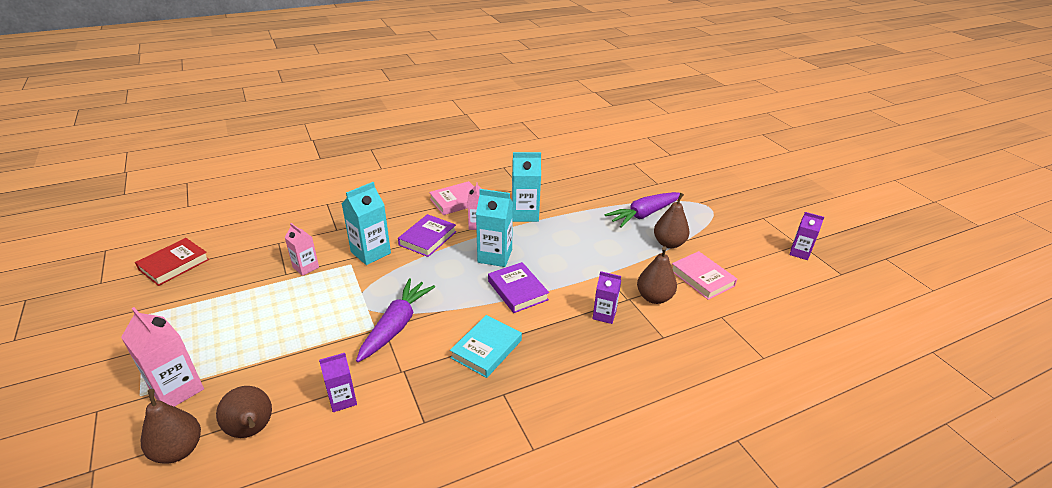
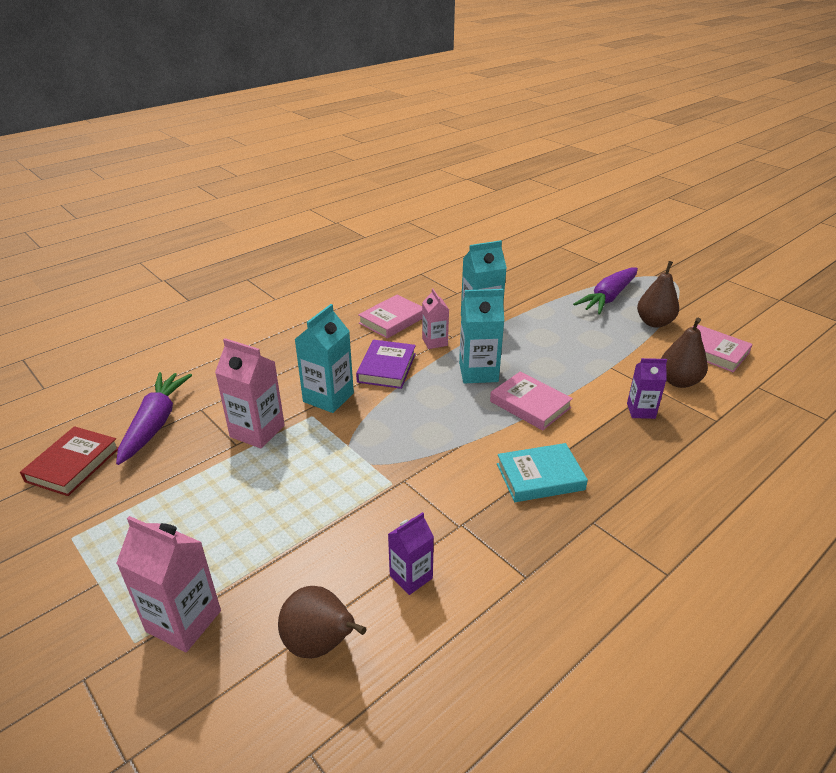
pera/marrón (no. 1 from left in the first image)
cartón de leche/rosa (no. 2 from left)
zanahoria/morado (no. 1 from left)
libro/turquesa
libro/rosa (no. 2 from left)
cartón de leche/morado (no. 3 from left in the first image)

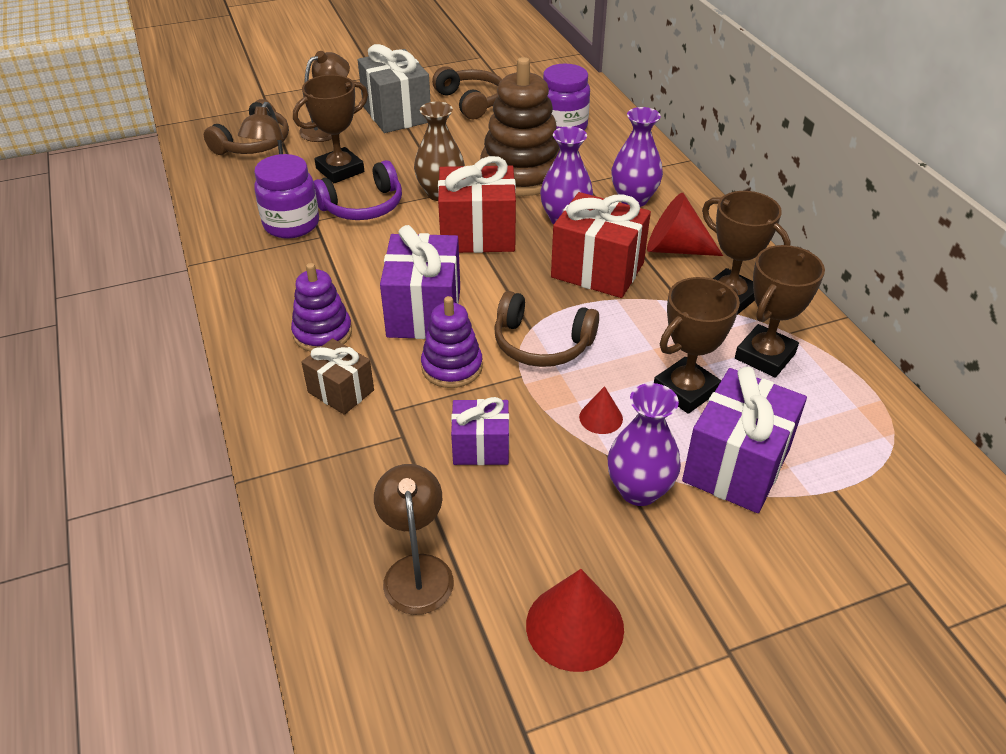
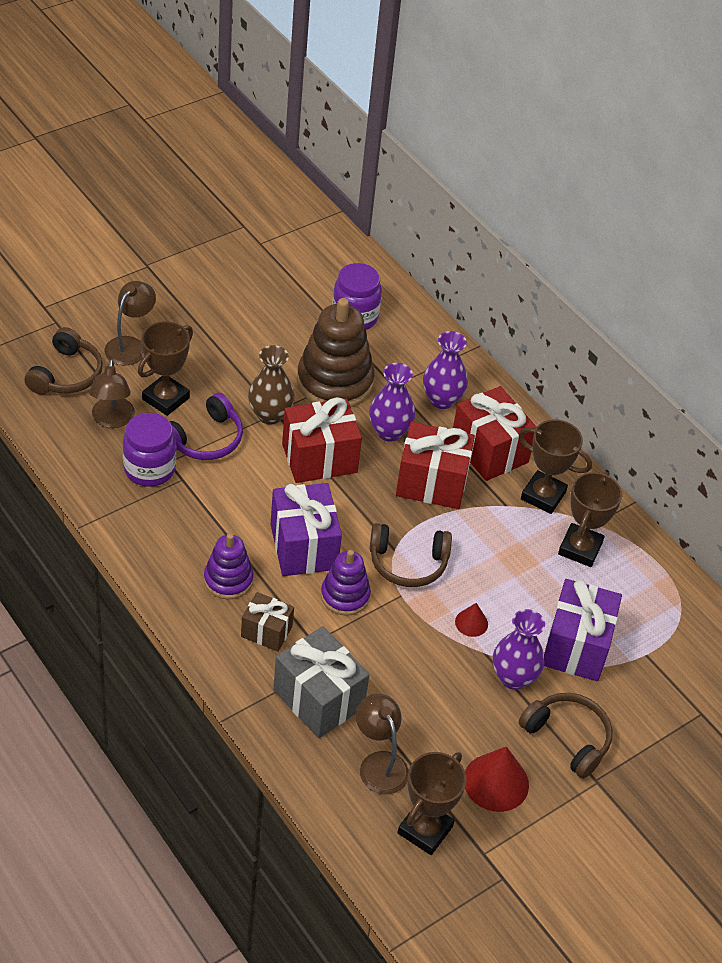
regalo/gris
auriculares/marrón (no. 3 from left)
regalo/morado (no. 2 from left in the first image)
regalo/rojo (no. 3 from left)
trofeo/marrón (no. 2 from left)

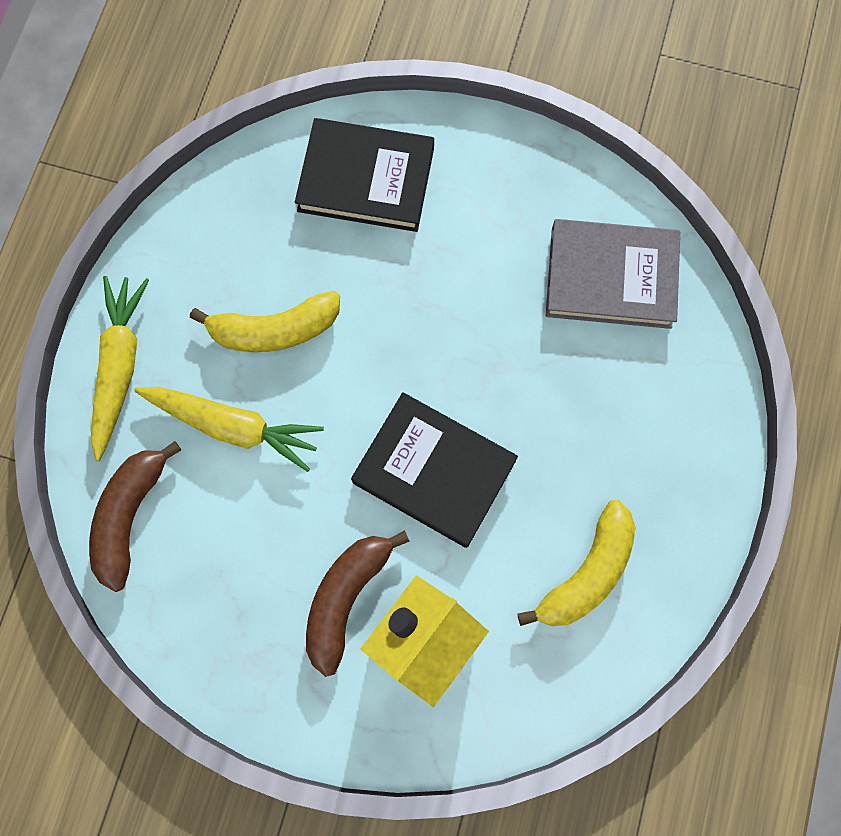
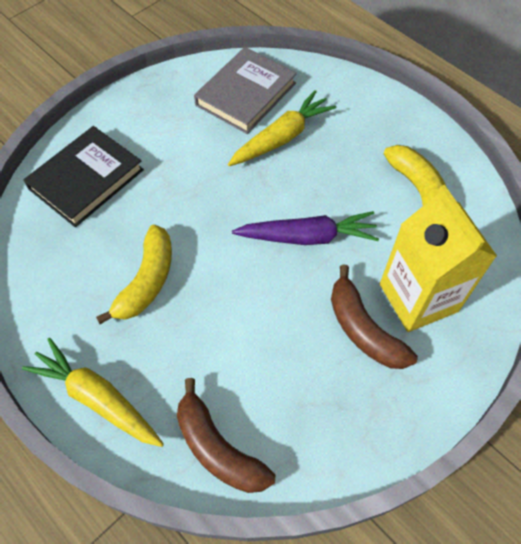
zanahoria/amarillo (no. 2 from left)
zanahoria/morado

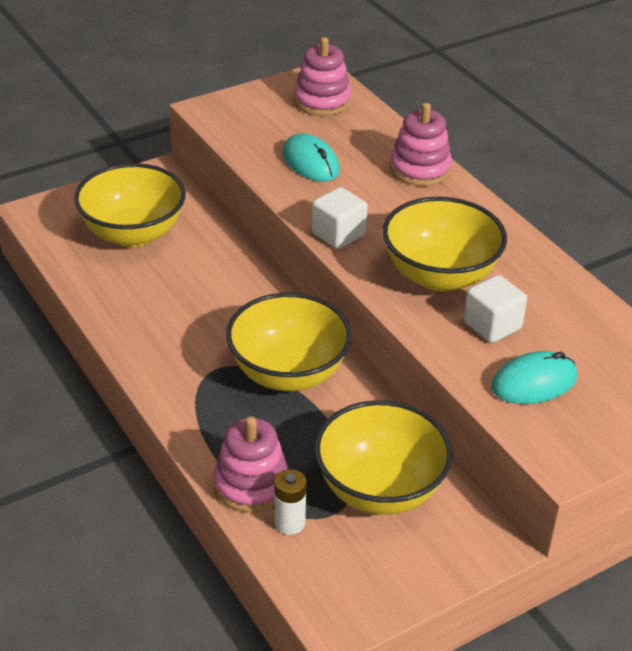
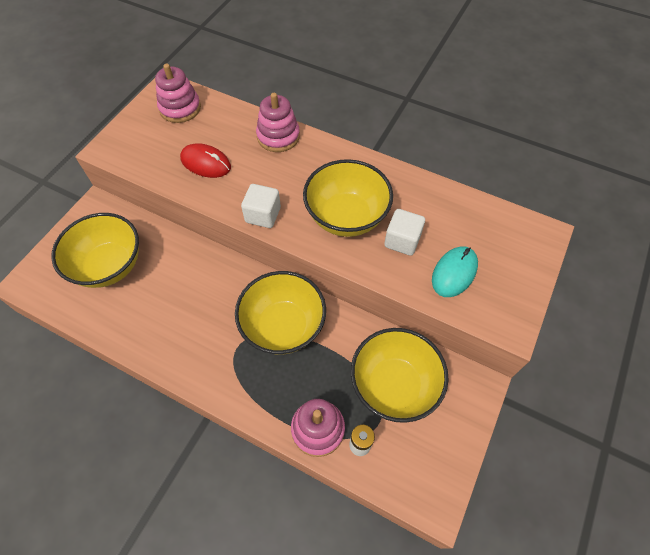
ratón/rojo

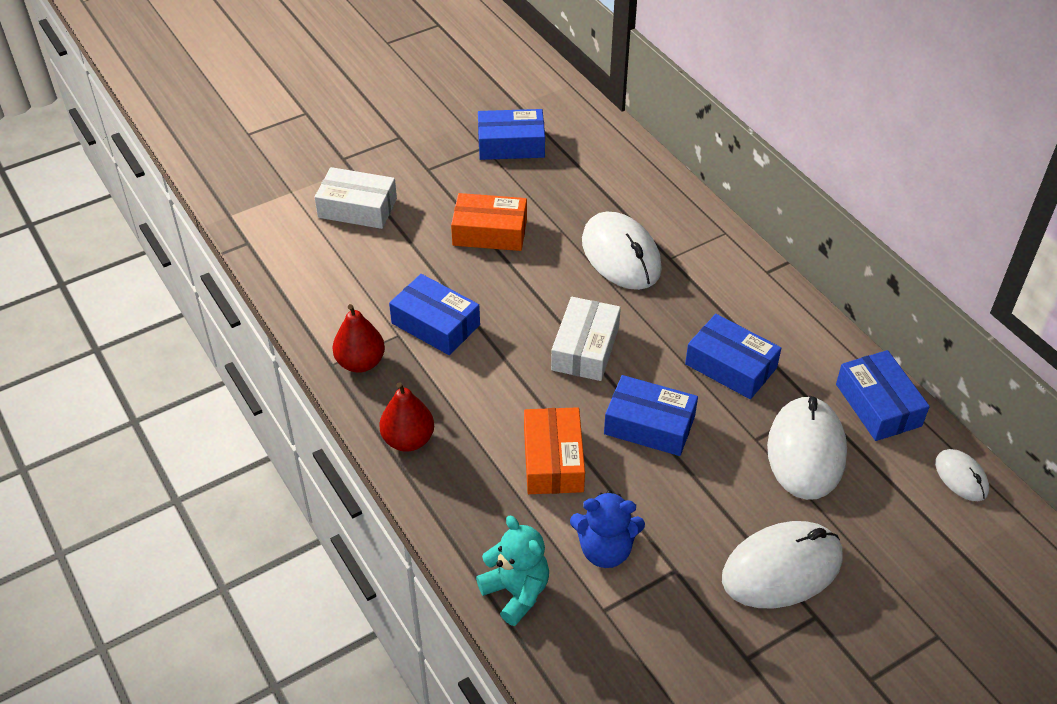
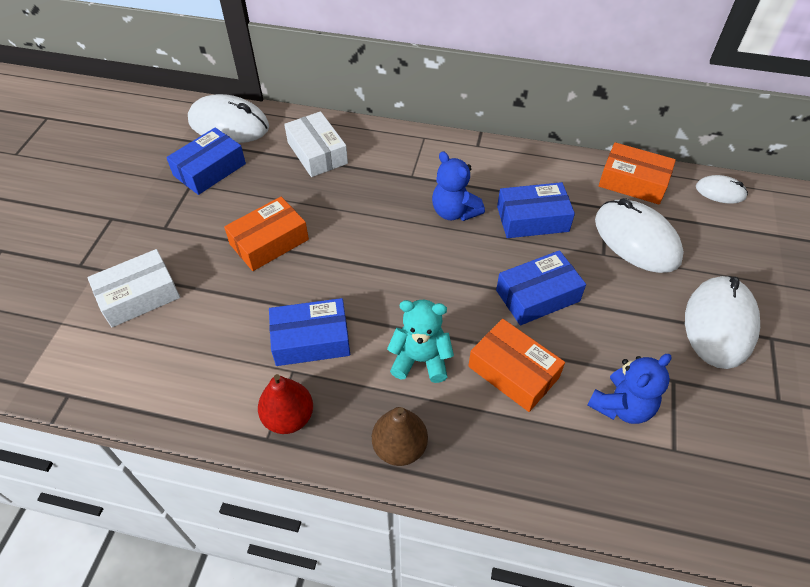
pera/marrón
osito/turquesa
caja/blanco (no. 2 from left)
ratón/blanco (no. 1 from left)
caja/naranja (no. 3 from left)
osito/azul (no. 1 from left)

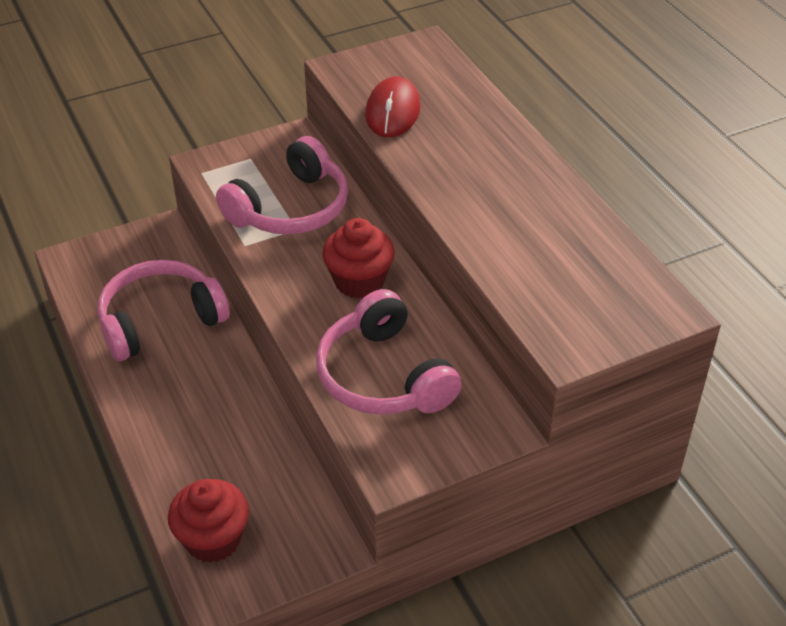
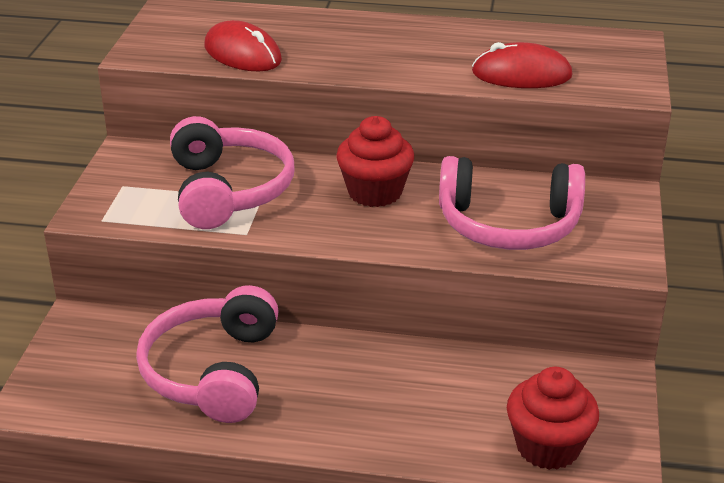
ratón/rojo (no. 2 from left)

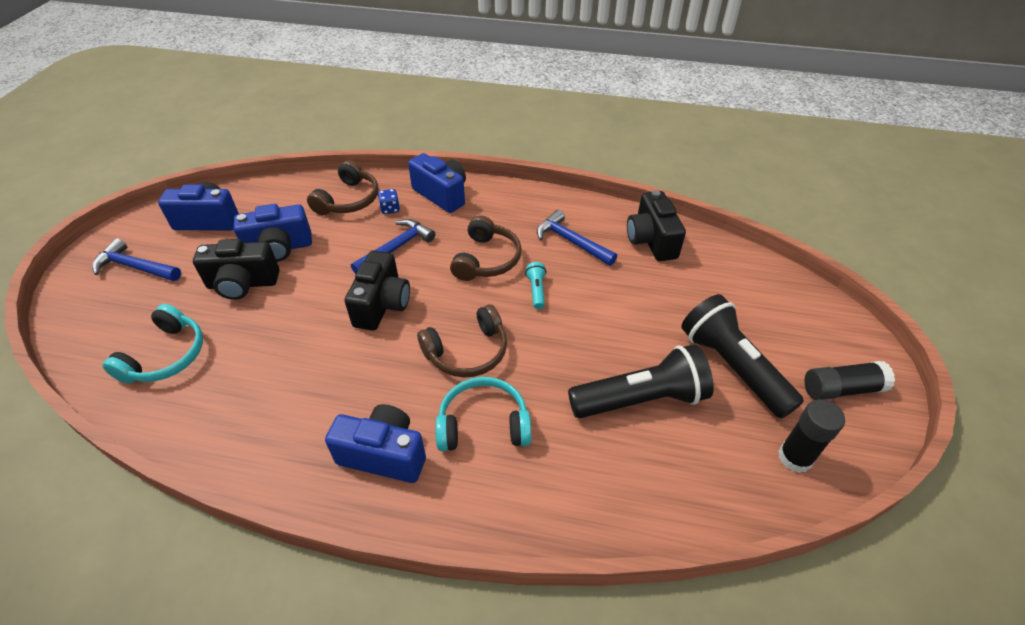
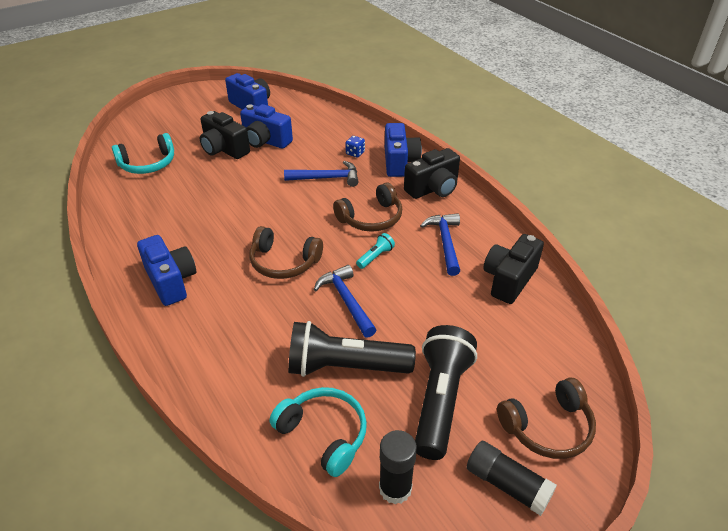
martillo/azul (no. 2 from left)
auriculares/marrón (no. 3 from left)
cámara/negro (no. 2 from left)
auriculares/turquesa (no. 2 from left)
lámpara de mano/negro (no. 1 from left)

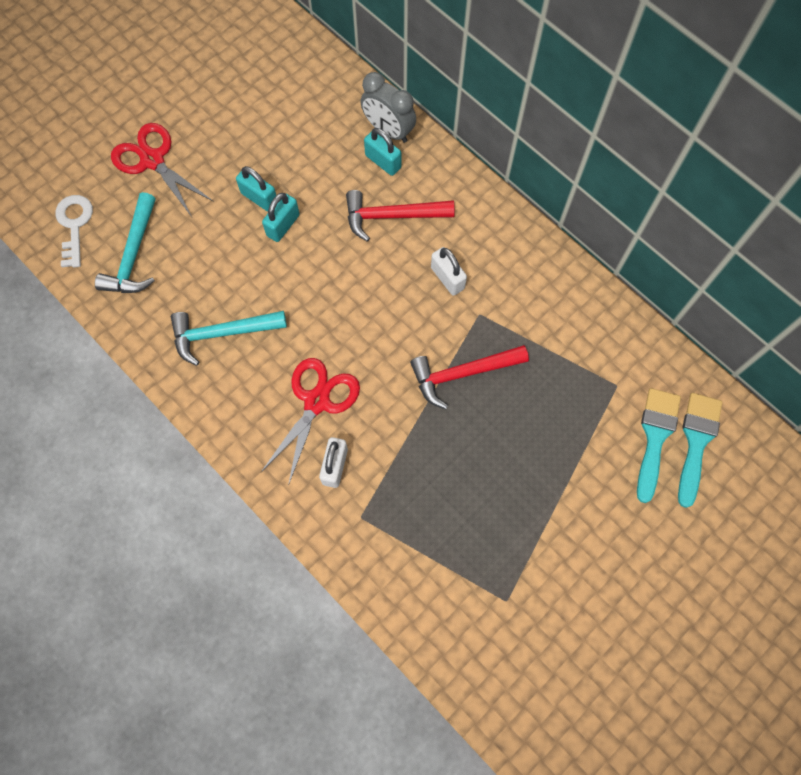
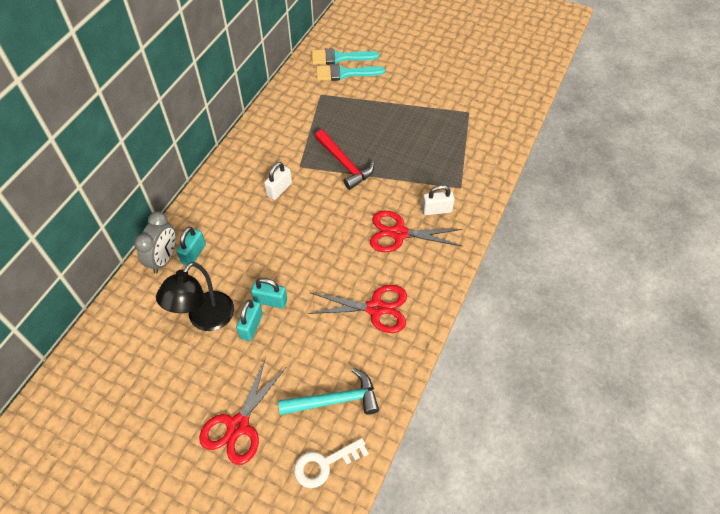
tijeras/rojo (no. 2 from left)
martillo/rojo (no. 1 from left in the first image)
lámpara/negro

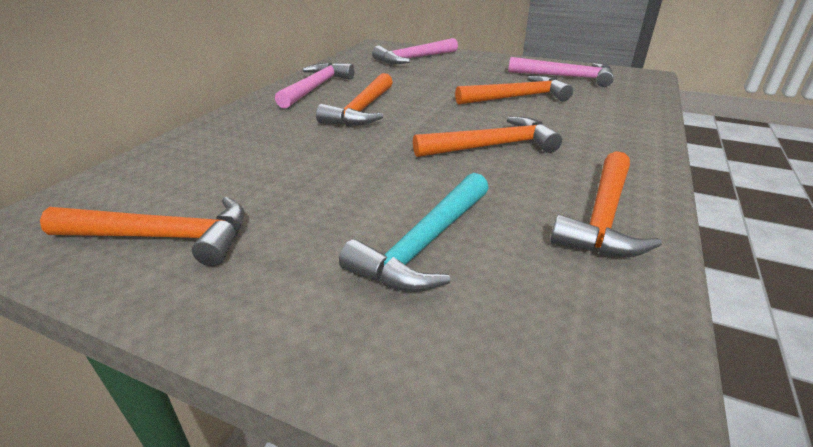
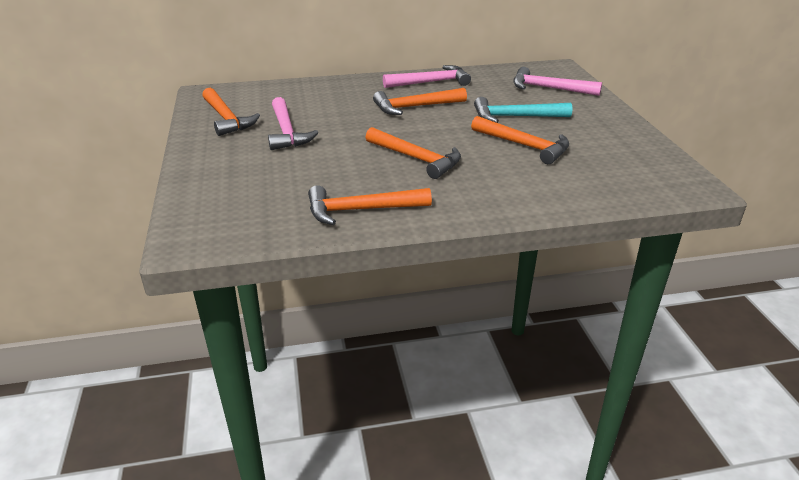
martillo/turquesa
martillo/rosa (no. 1 from left)

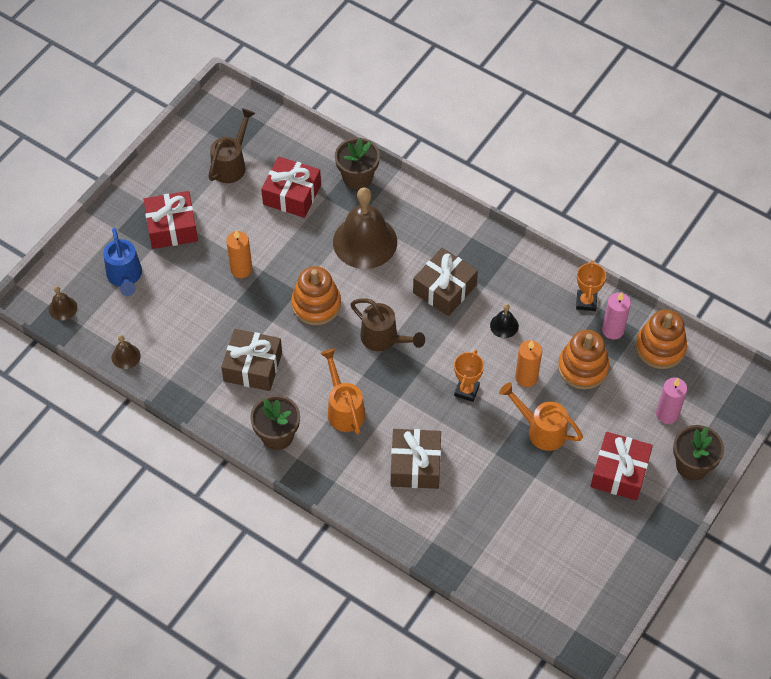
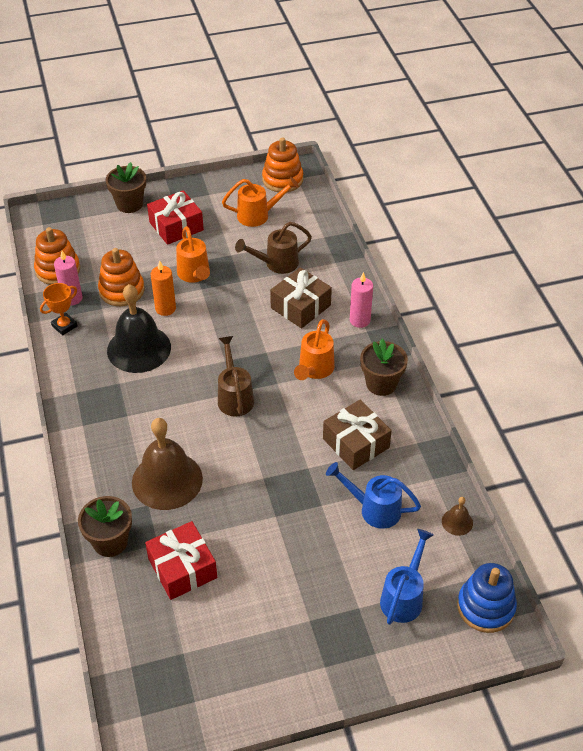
juguete apilable/azul
regalo/rojo (no. 1 from left in the first image)
regadera/marrón (no. 2 from left)
vela/naranja (no. 1 from left in the first image)
juguete apilable/naranja (no. 3 from left)
regalo/marrón (no. 3 from left in the first image)
trofeo/naranja (no. 1 from left in the first image)
campana/negro
vela/rosa (no. 2 from left)
regadera/naranja (no. 2 from left)
regadera/azul (no. 1 from left)

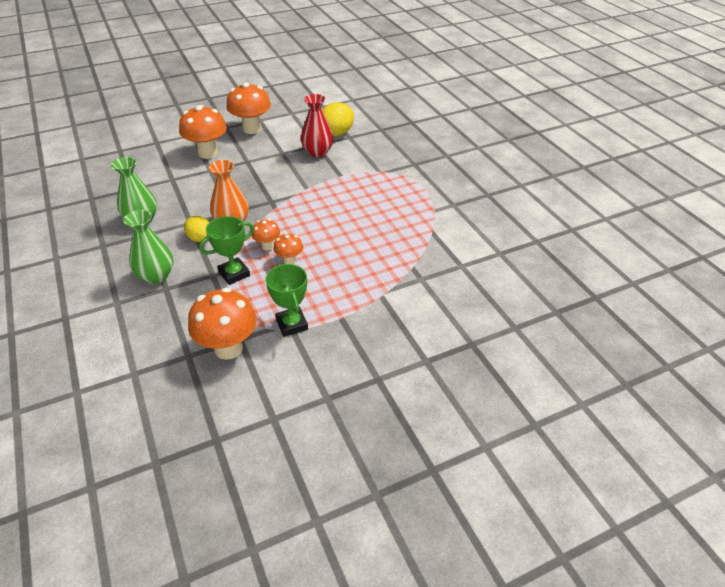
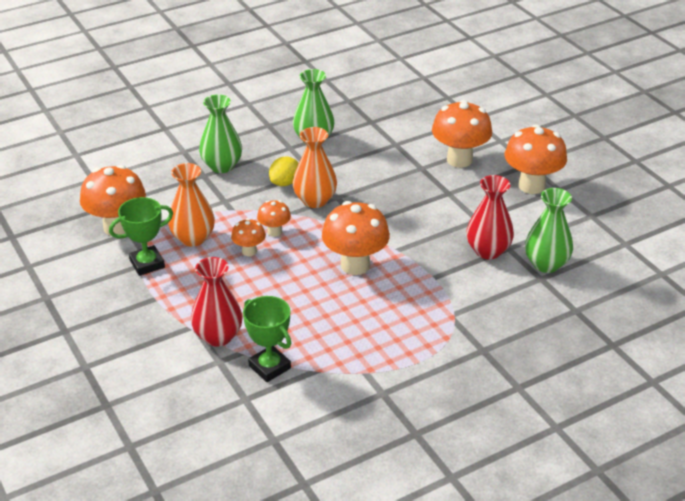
trofeo/verde (no. 2 from left)
florero/verde (no. 3 from left)
florero/naranja (no. 1 from left)
florero/rojo (no. 1 from left)
seta/naranja (no. 4 from left)

